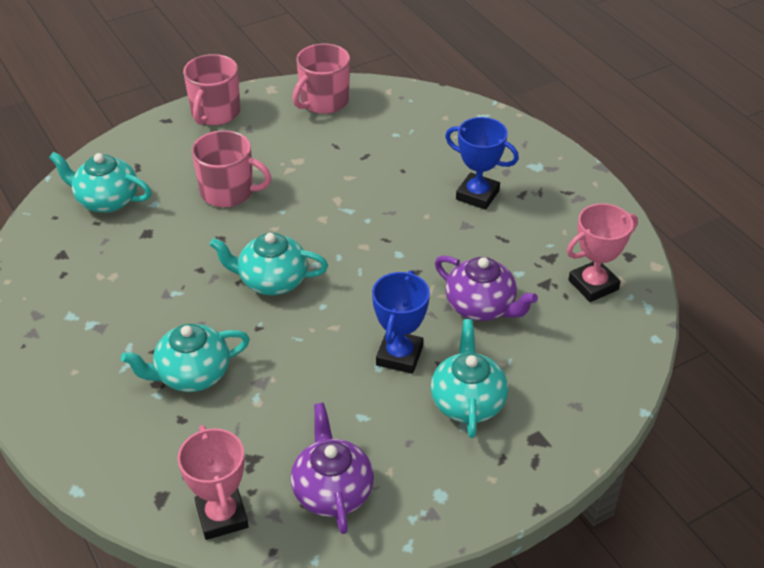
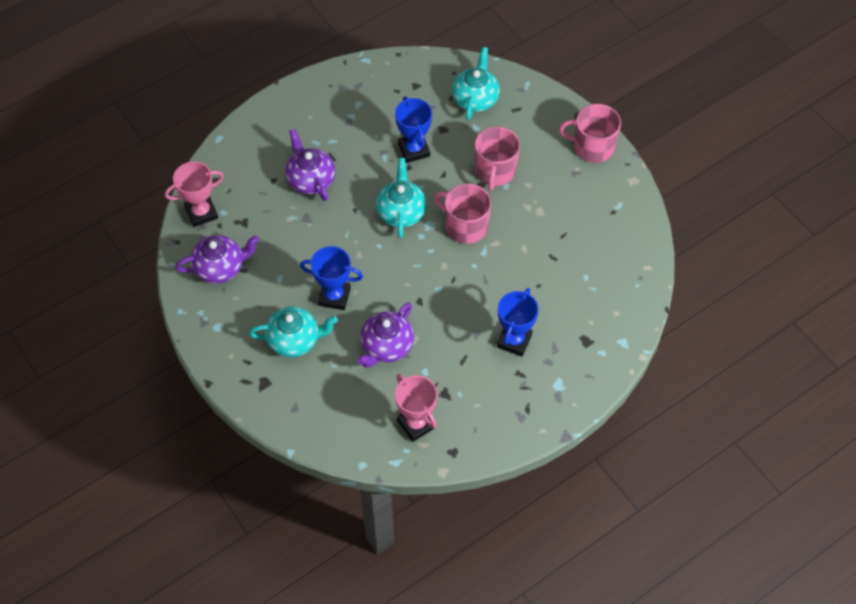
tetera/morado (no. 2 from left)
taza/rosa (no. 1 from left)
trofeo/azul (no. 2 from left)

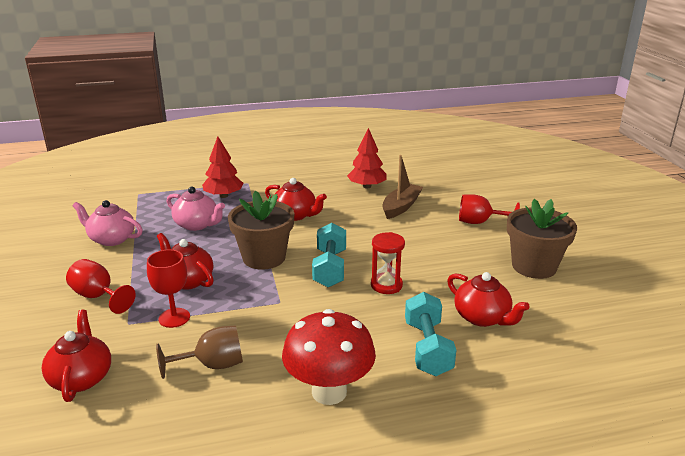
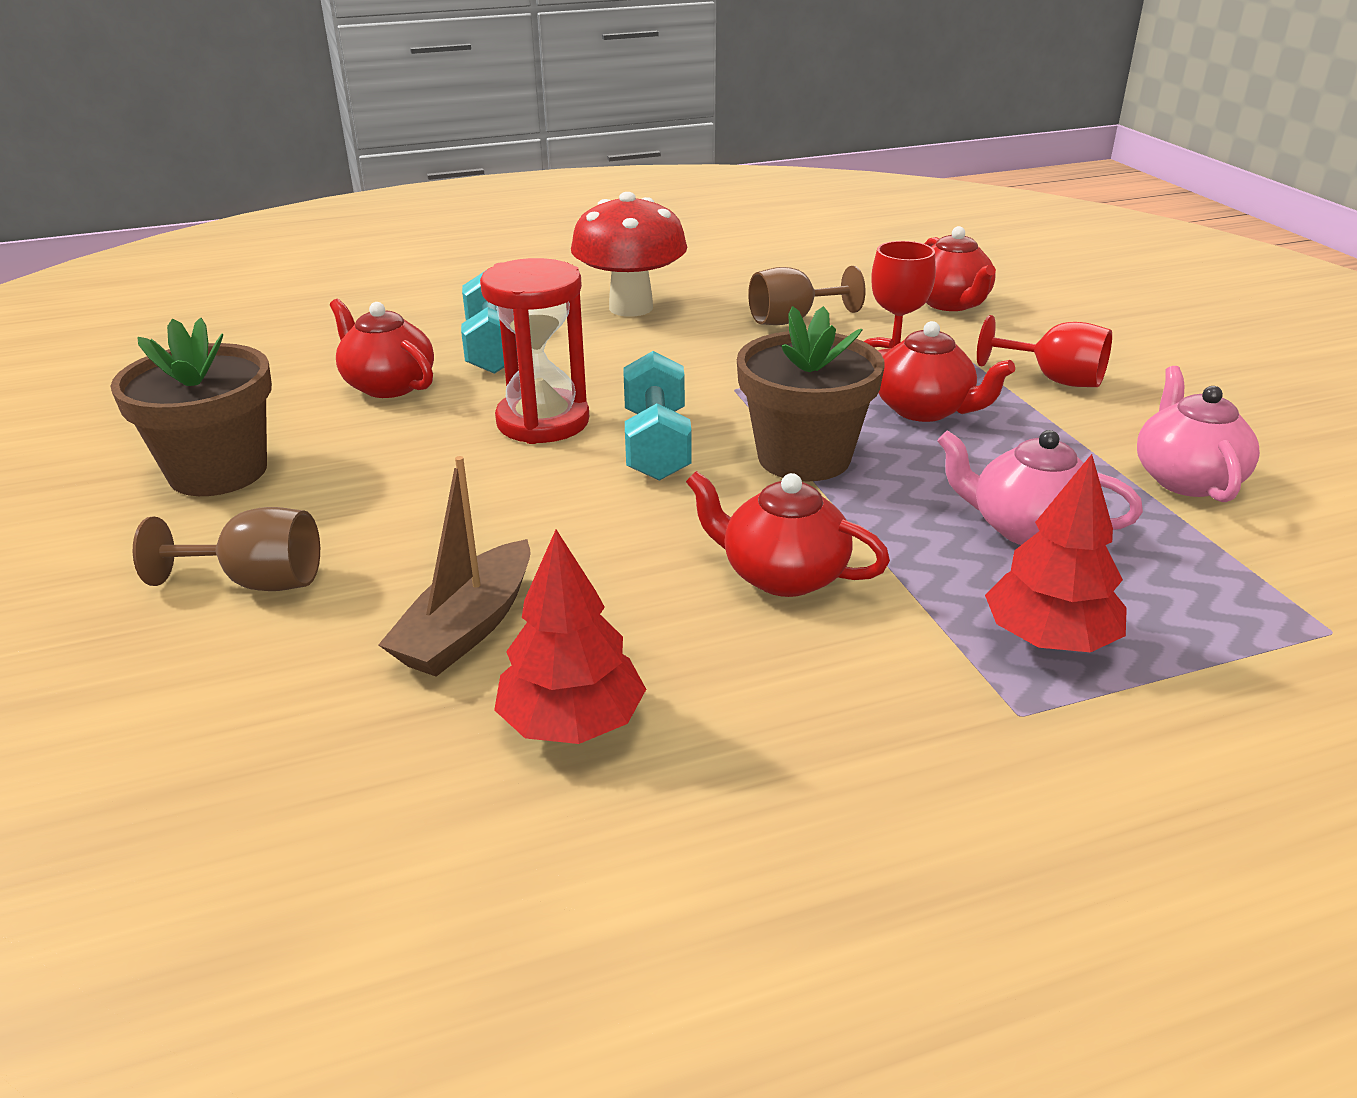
tetera/rosa (no. 2 from left)
reloj de arena/rojo
copa/marrón (no. 1 from left)

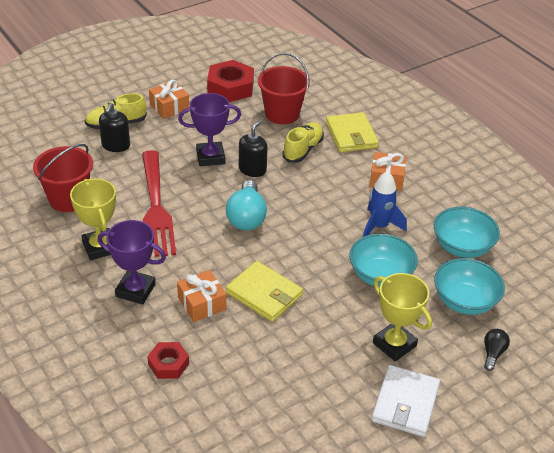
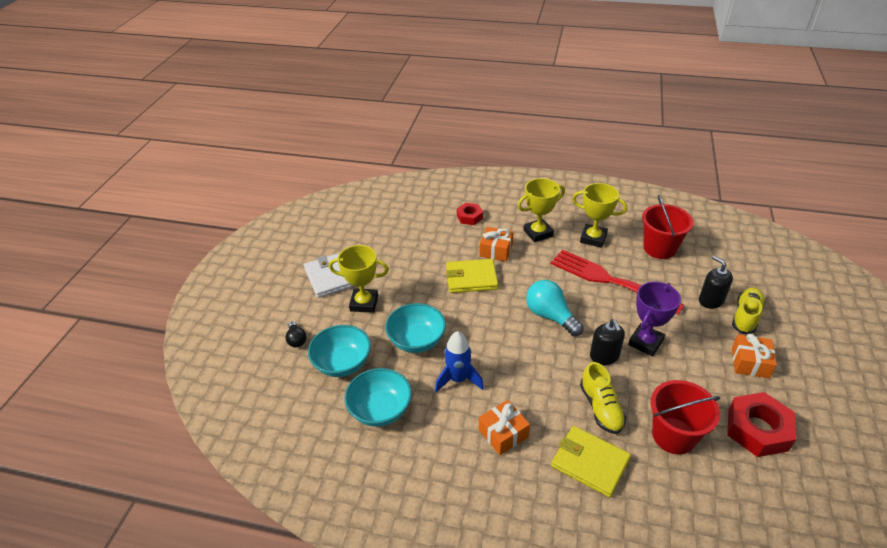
trofeo/amarillo (no. 2 from left)

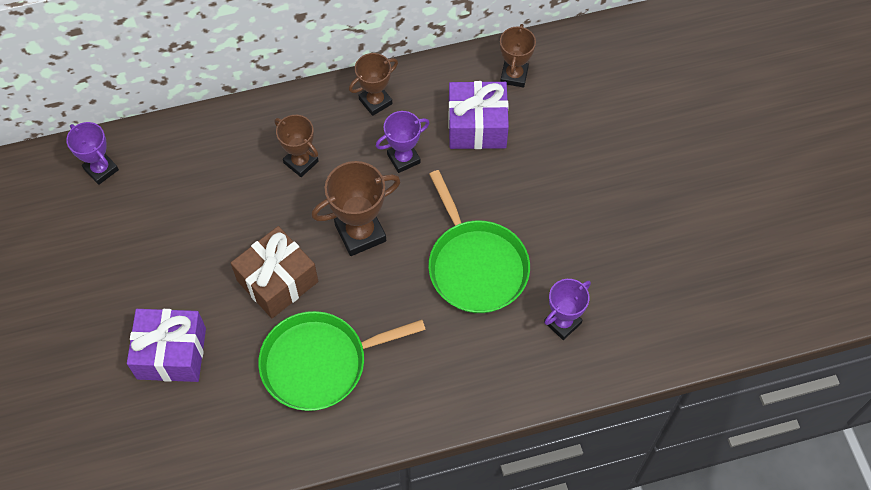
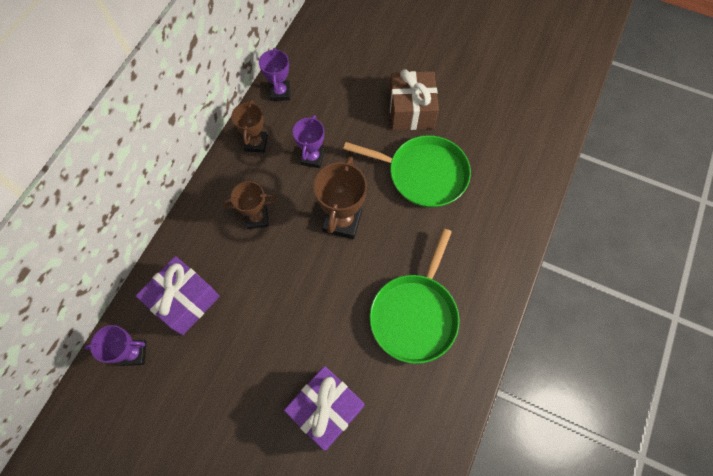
regalo/marrón
regalo/morado (no. 1 from left)
trofeo/marrón (no. 4 from left in the first image)
trofeo/morado (no. 2 from left)

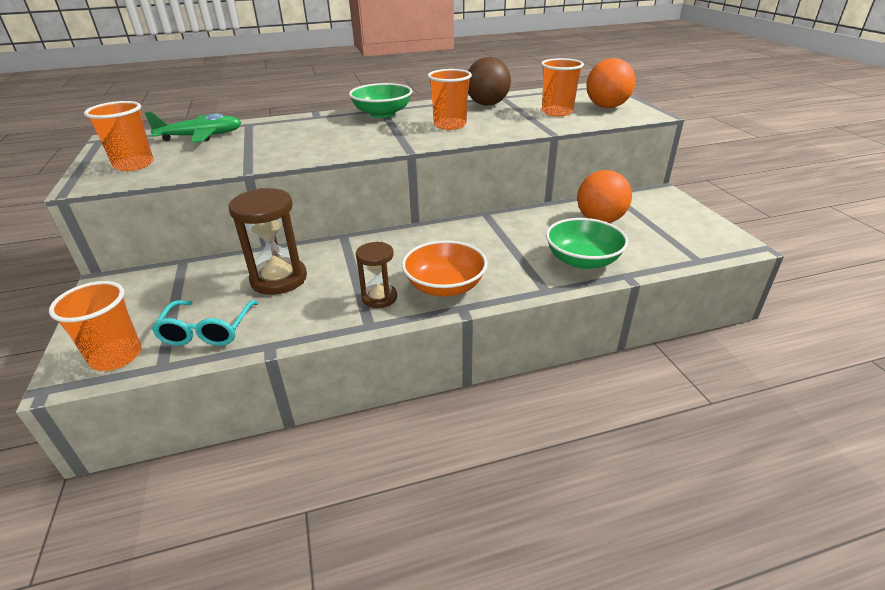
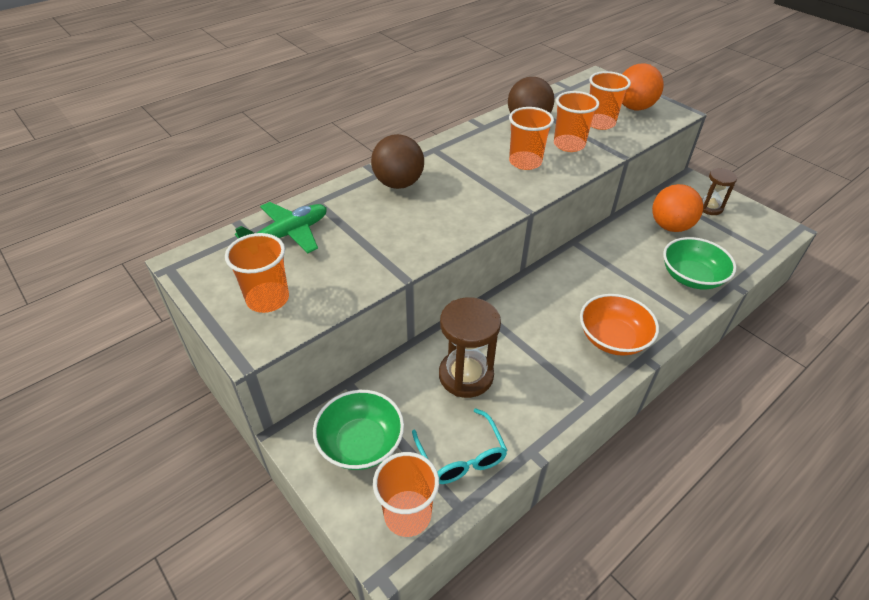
cuenco/verde (no. 1 from left)
reloj de arena/marrón (no. 2 from left)
pelota/marrón (no. 1 from left)
vaso/naranja (no. 4 from left)

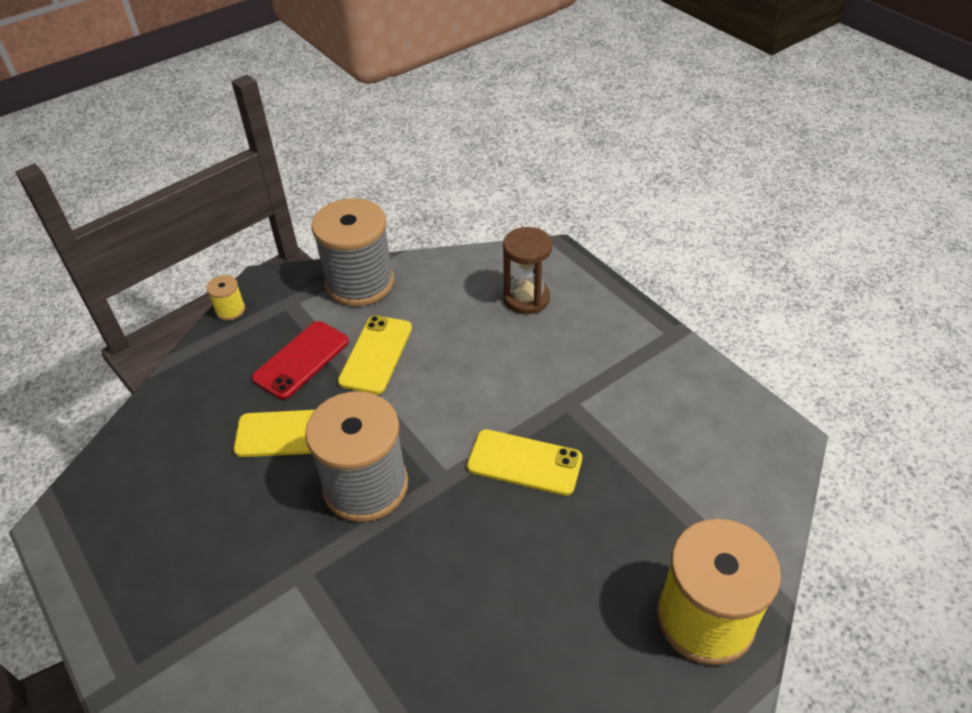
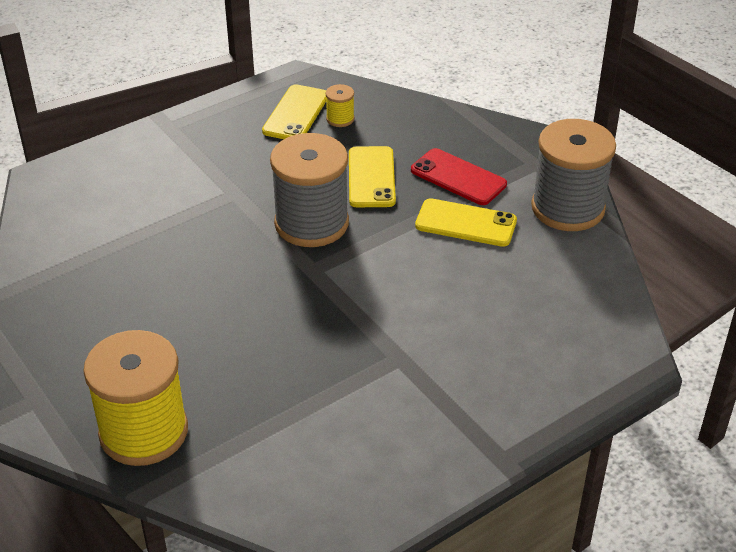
carrete/amarillo (no. 2 from left)
móvil/amarillo (no. 1 from left)
reloj de arena/marrón

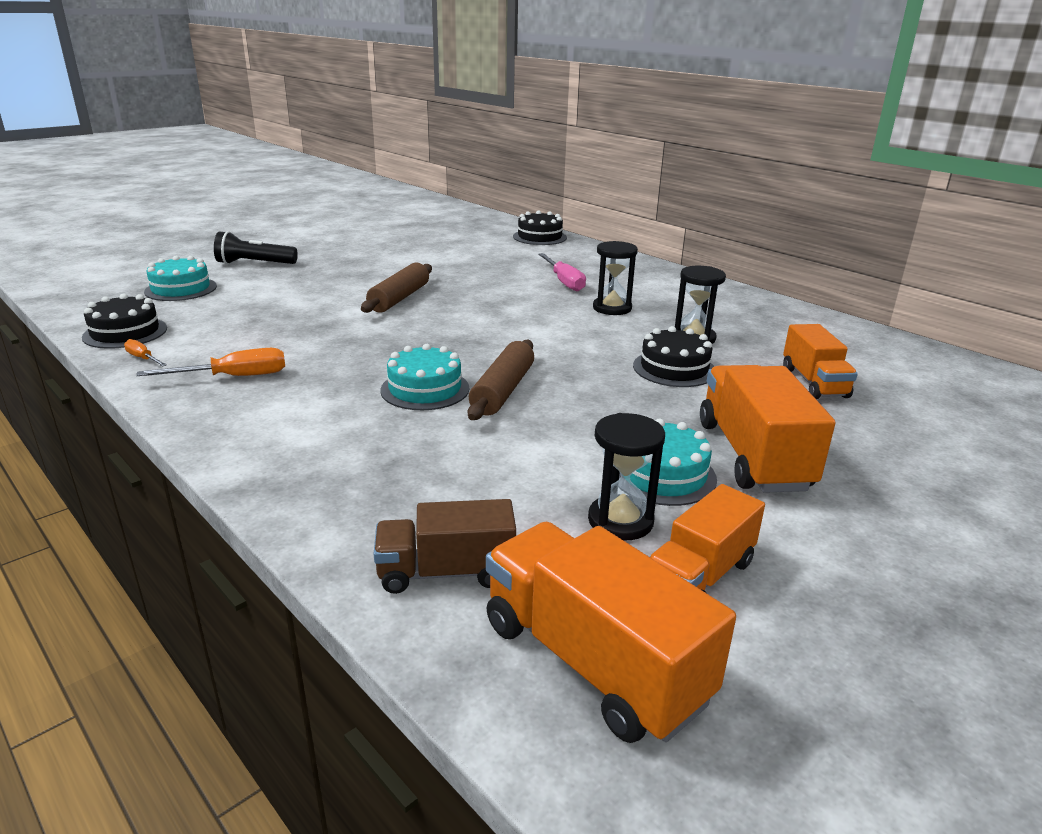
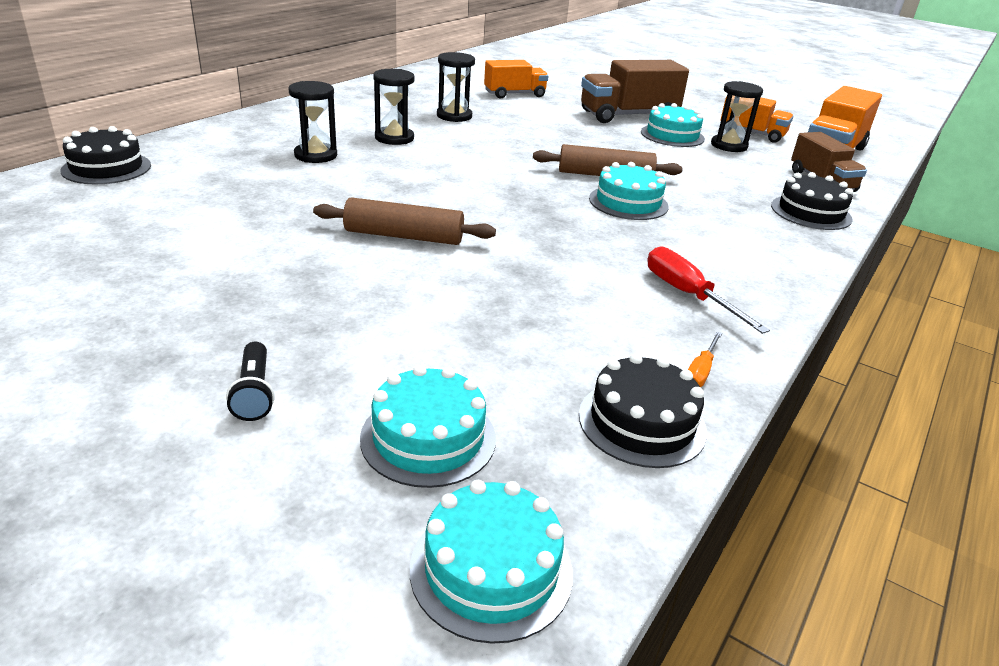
destornillador/rojo
lámpara de mano/negro
reloj de arena/negro (no. 1 from left)
tarta/negro (no. 3 from left)
camión/marrón (no. 1 from left)
tarta/turquesa (no. 2 from left)

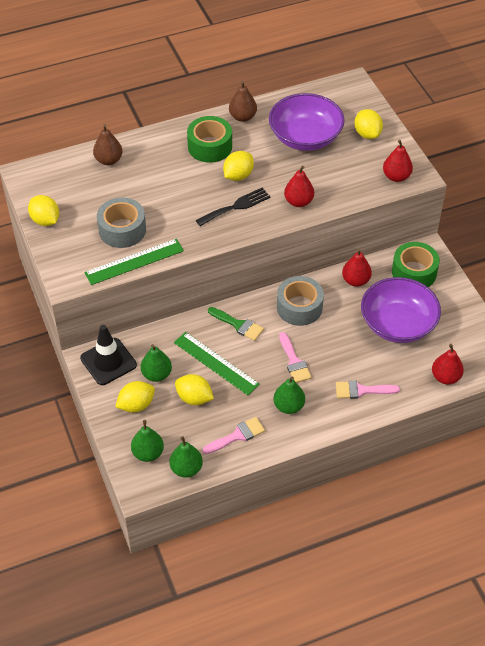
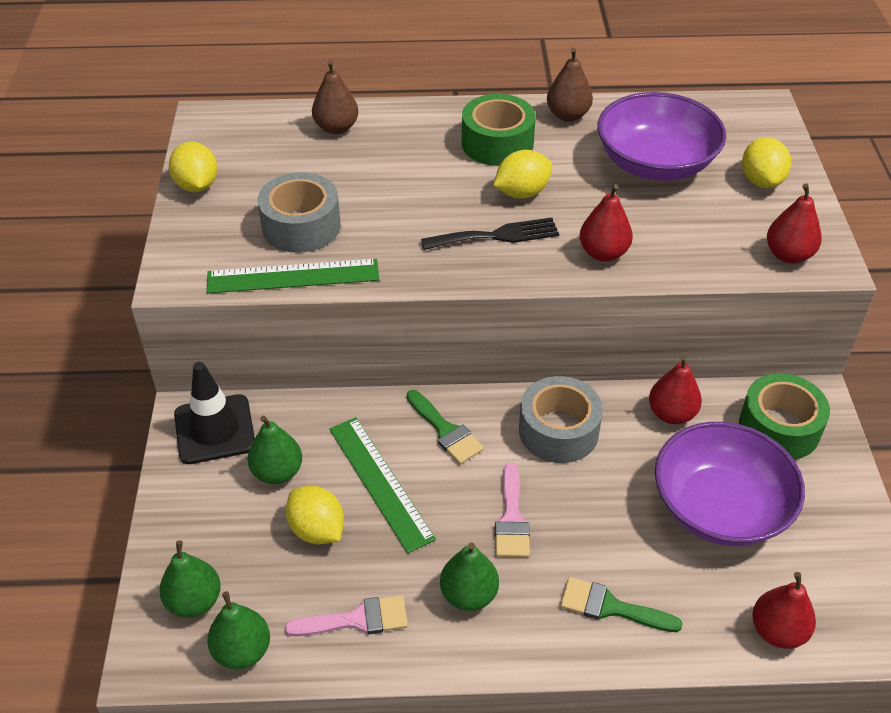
limón/amarillo (no. 2 from left in the first image)
pincel/verde (no. 2 from left)

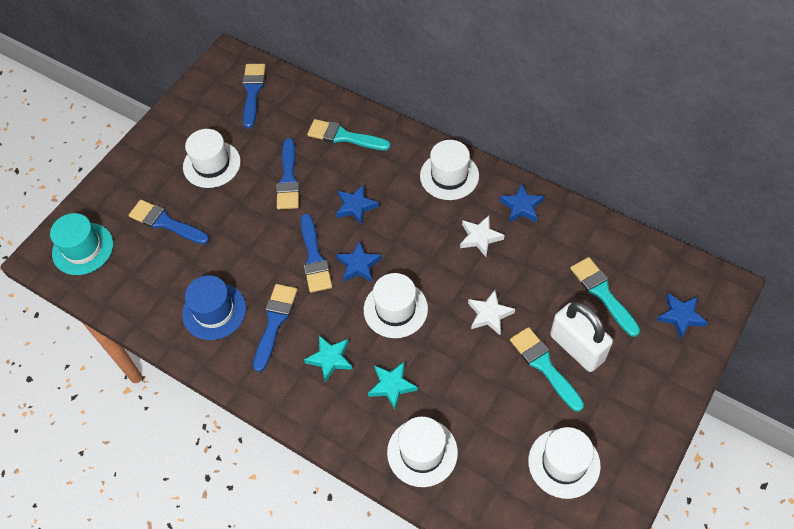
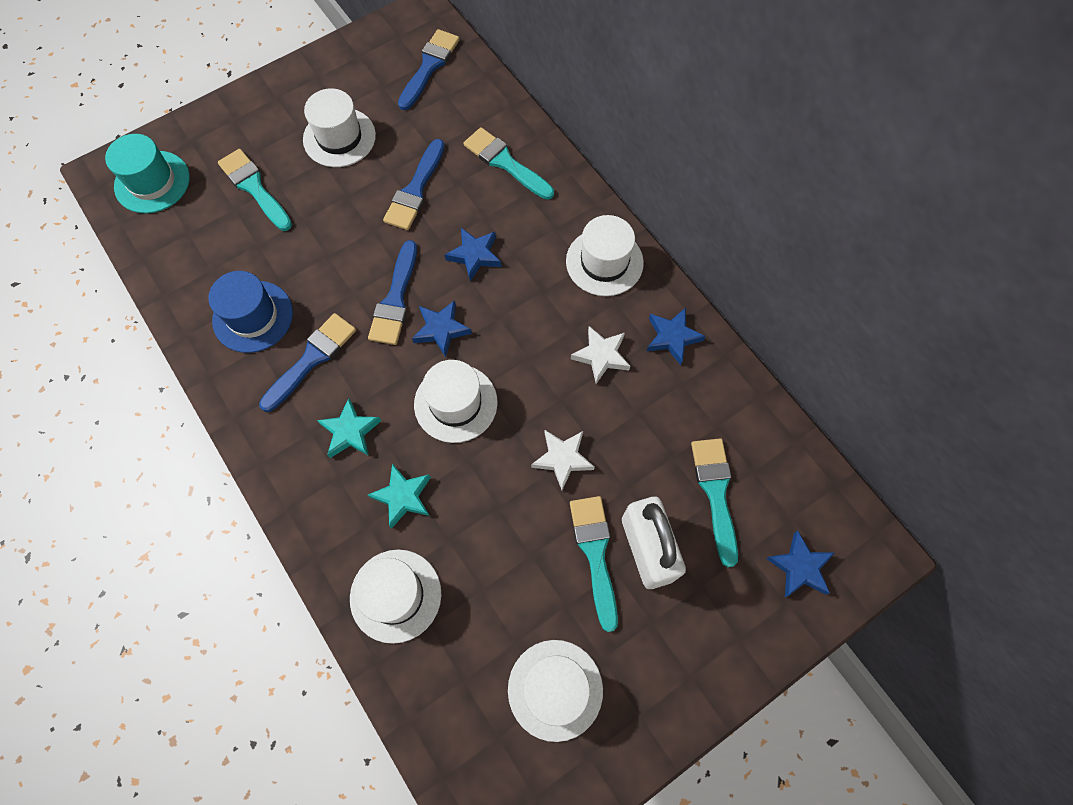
pincel/turquesa (no. 1 from left)

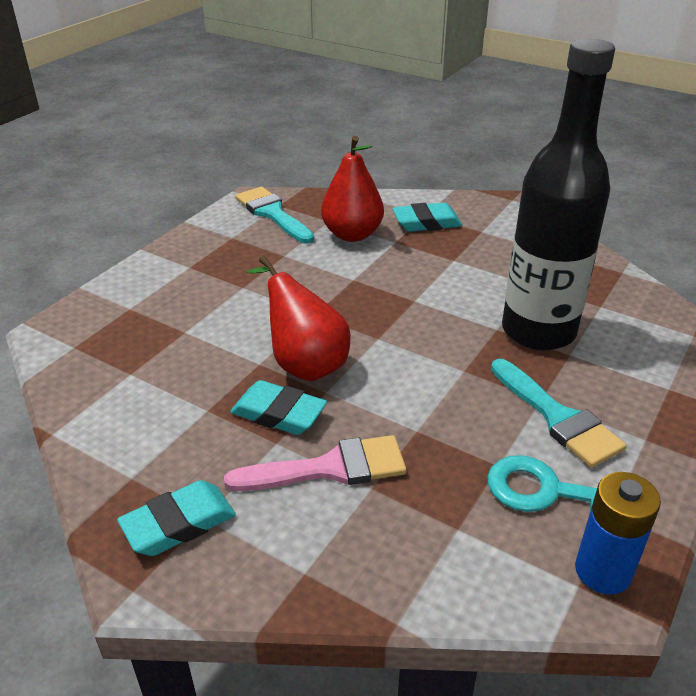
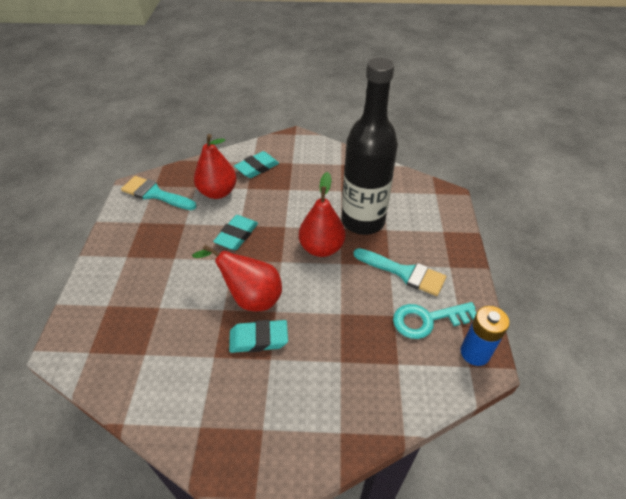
goma de borrar/turquesa (no. 1 from left)
pincel/rosa
pera/rojo (no. 3 from left)

